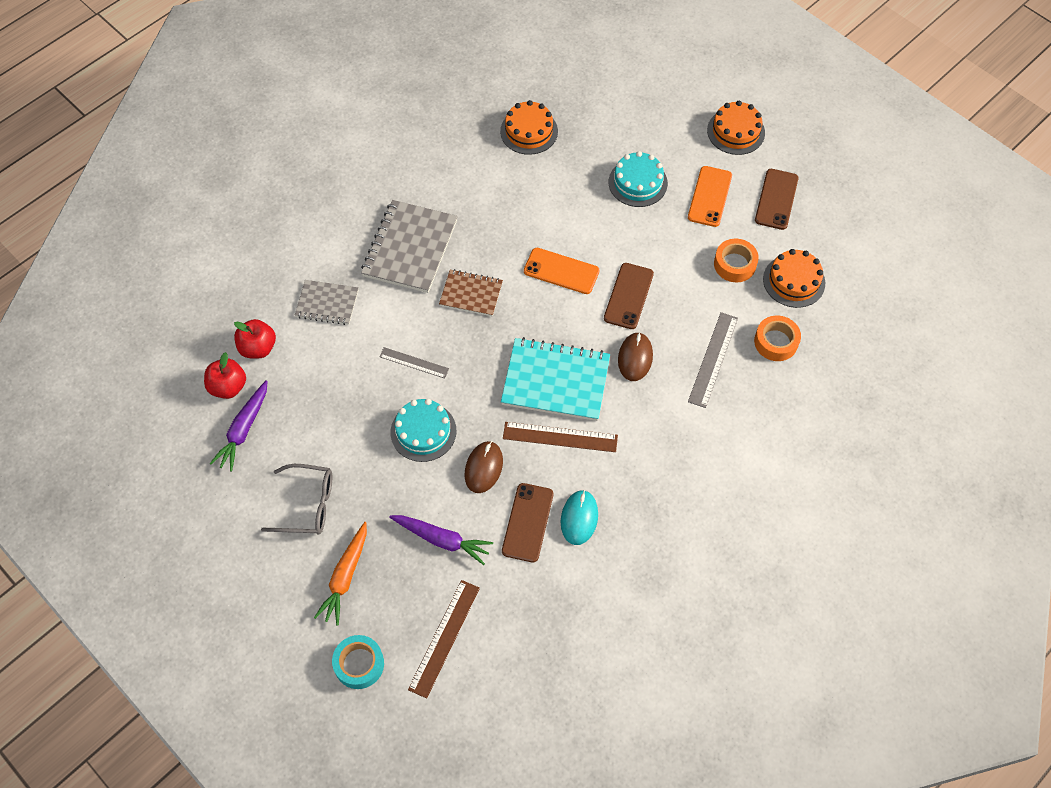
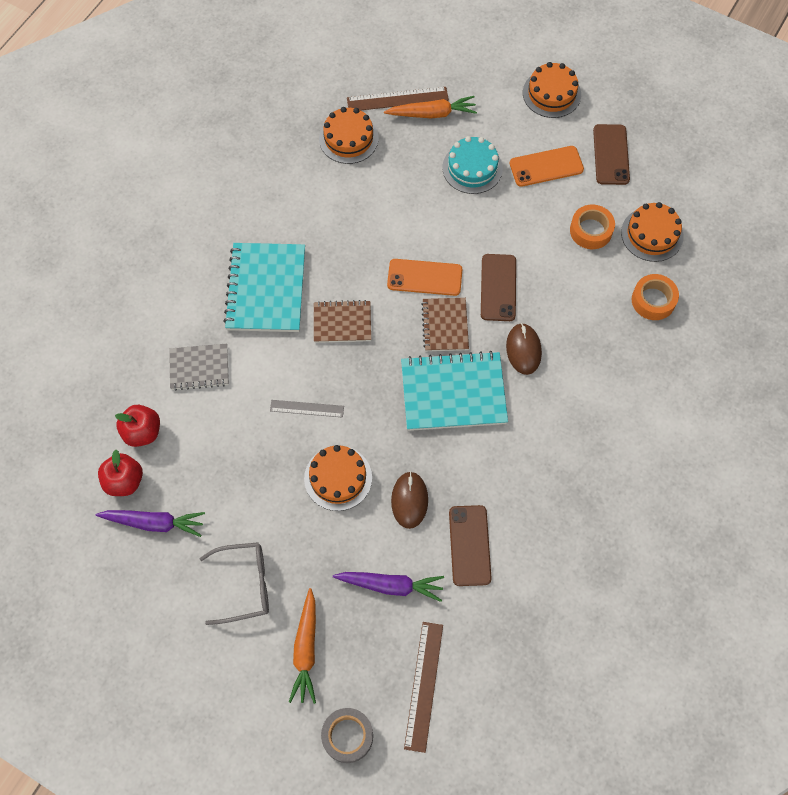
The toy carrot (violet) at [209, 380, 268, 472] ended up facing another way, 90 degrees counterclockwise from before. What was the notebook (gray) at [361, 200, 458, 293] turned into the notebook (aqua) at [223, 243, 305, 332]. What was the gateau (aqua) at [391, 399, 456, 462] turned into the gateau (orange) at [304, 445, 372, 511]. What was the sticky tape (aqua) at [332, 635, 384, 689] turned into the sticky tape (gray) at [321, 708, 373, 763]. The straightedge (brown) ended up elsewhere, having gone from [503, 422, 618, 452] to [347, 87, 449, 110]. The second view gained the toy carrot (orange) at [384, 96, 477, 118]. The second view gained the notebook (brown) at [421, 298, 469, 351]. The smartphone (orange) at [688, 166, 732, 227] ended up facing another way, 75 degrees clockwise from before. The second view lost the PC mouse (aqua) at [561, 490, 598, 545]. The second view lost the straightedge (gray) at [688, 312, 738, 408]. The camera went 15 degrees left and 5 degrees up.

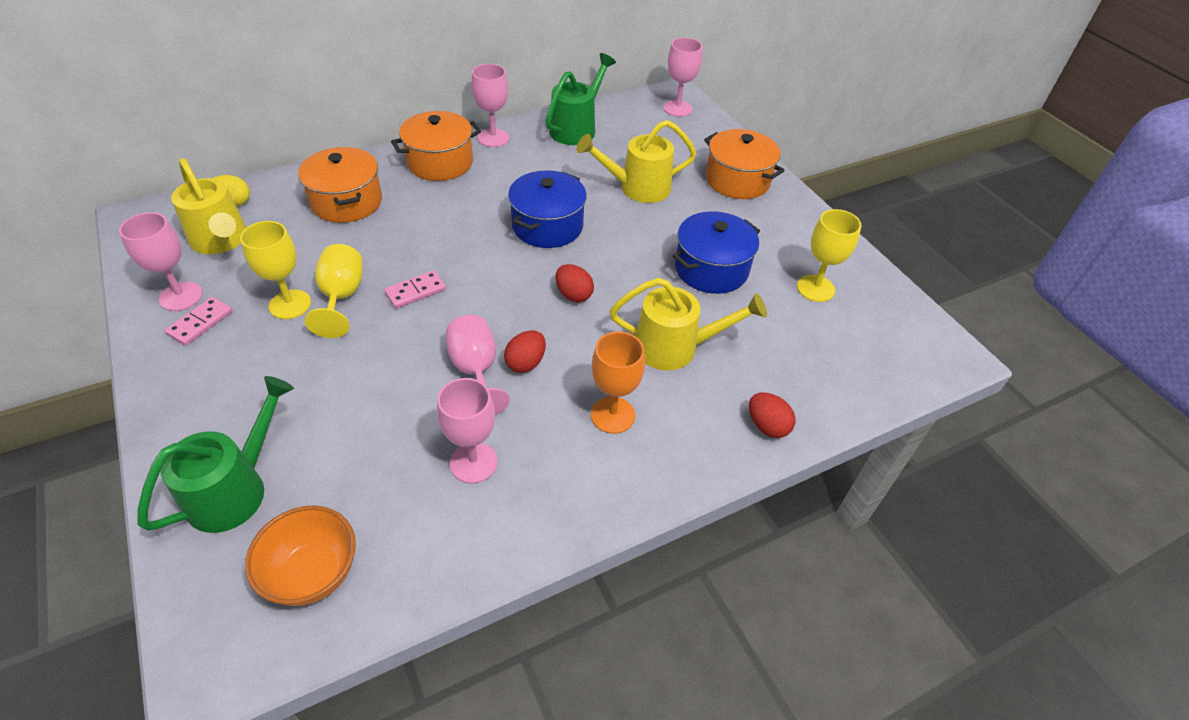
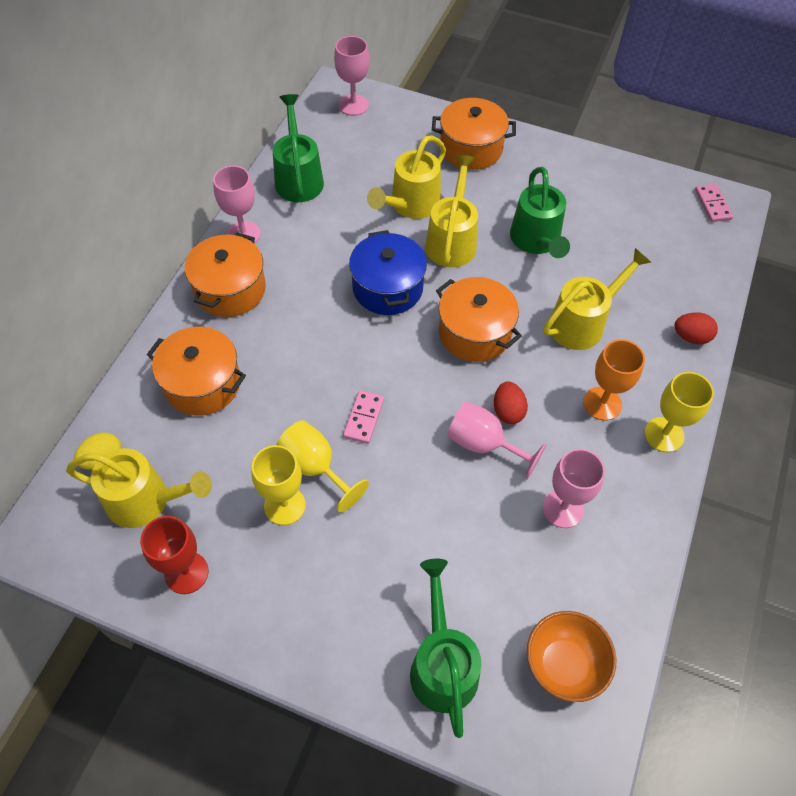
What was the wine glass (rose-pink) at [119, 212, 203, 311] turned into the wine glass (scarlet) at [140, 516, 208, 594]. The second view gained the watering can (bright yellow) at [425, 155, 478, 267]. Where the egg shape (scarlet) stood at [555, 264, 594, 302], the cooking pot (orange) came to stand at [436, 277, 522, 362]. Where the cooking pot (royal blue) stood at [673, 211, 760, 294], the watering can (green) came to stand at [510, 167, 570, 258]. The wine glass (bright yellow) ended up elsewhere, having gone from [797, 209, 862, 302] to [645, 372, 714, 452]. The domino piece (rose-pink) ended up elsewhere, having gone from [165, 297, 233, 346] to [695, 184, 733, 222]. The camera went 40 degrees left and 10 degrees up.

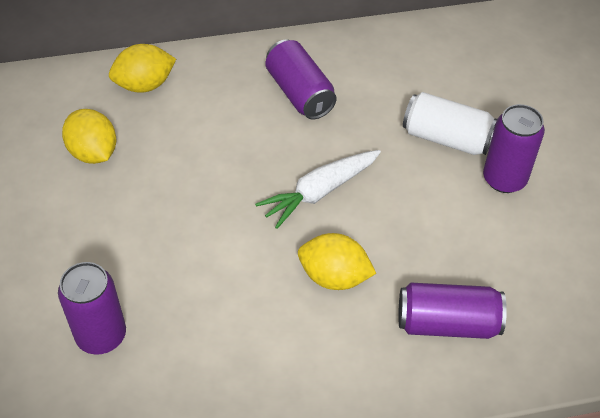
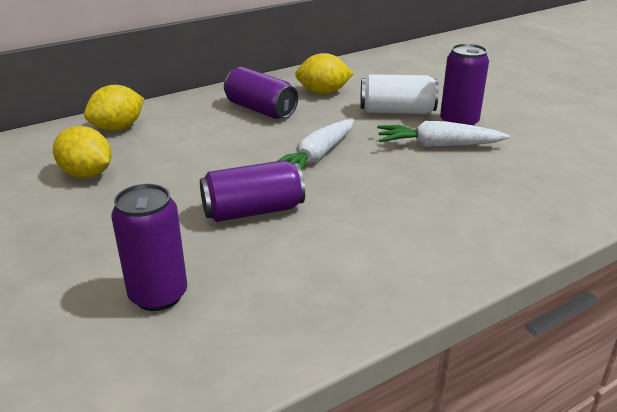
The soda can (violet) ended up elsewhere, having gone from [398, 283, 507, 339] to [200, 160, 305, 222]. The citrus fruit (bright yellow) ended up elsewhere, having gone from [298, 233, 376, 290] to [295, 53, 354, 94]. The second view gained the toy carrot (snow-white) at [377, 121, 510, 147]. The camera went 20 degrees left and 20 degrees down.

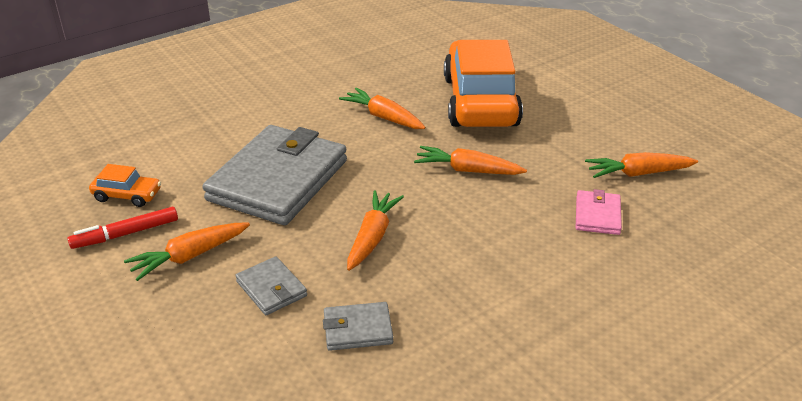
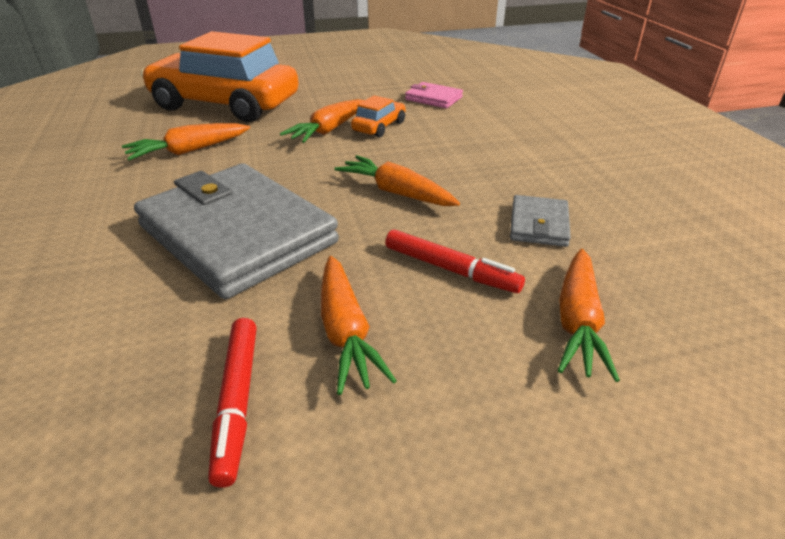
The toy car (orange) ended up elsewhere, having gone from [89, 164, 161, 207] to [351, 95, 406, 138]. Where the billfold (gray) stood at [235, 256, 307, 315], the marker (scarlet) came to stand at [385, 229, 525, 293]. The toy carrot (orange) ended up elsewhere, having gone from [585, 152, 698, 178] to [557, 249, 620, 382]. The camera went 70 degrees left and 0 degrees up.

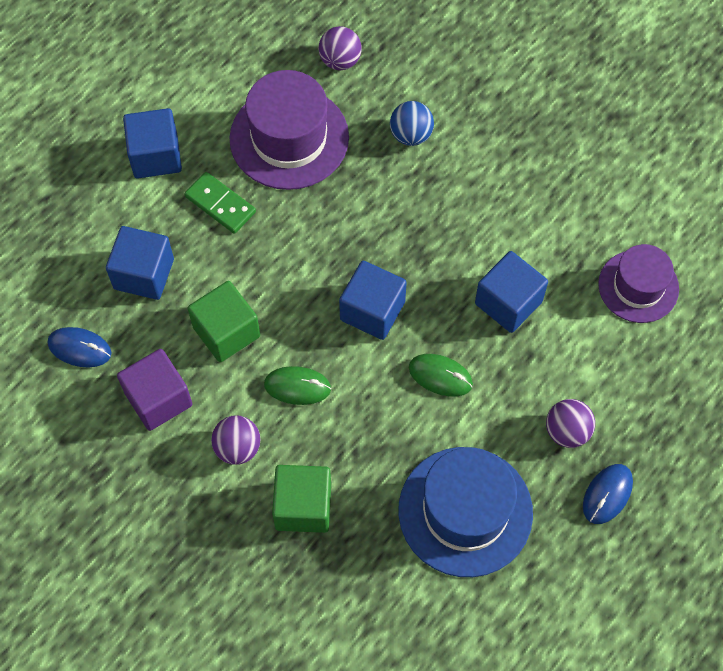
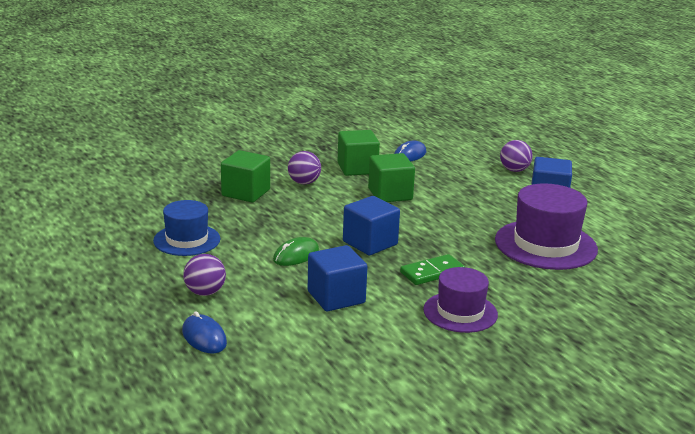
The size of the hat (royal blue) at [399, 447, 533, 577] changed by a factor of 0.64. The PC mouse (royal blue) ended up elsewhere, having gone from [583, 464, 633, 524] to [182, 311, 227, 353]. What was the cube (violet) at [117, 349, 192, 431] turned into the cube (green) at [338, 130, 380, 176]. The domino piece (green) ended up elsewhere, having gone from [184, 172, 256, 234] to [400, 254, 465, 285]. The hat (violet) ended up elsewhere, having gone from [598, 244, 679, 323] to [423, 267, 498, 333]. The play ball (violet) ended up elsewhere, having gone from [319, 26, 362, 70] to [500, 140, 533, 172]. The second view lost the cube (royal blue) at [106, 226, 174, 300]. The second view lost the PC mouse (green) at [264, 366, 331, 405]. The second view lost the play ball (royal blue) at [390, 101, 434, 146]. The camera went 110 degrees right and 40 degrees down.

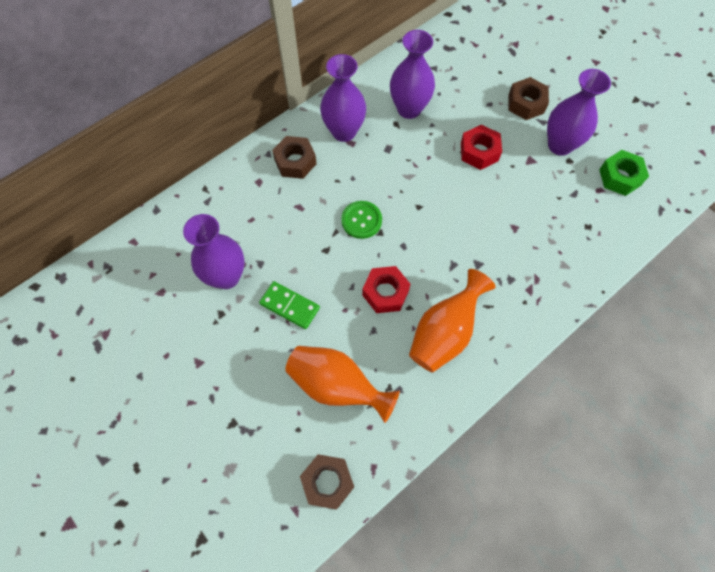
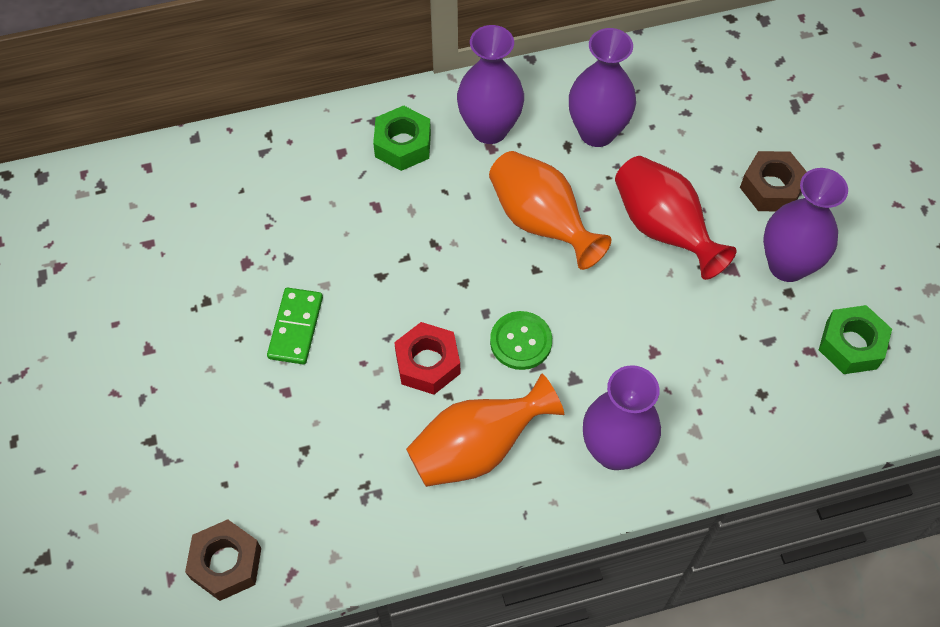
The domino piece (green) at [259, 281, 320, 329] ended up facing another way, 45 degrees clockwise from before. What was the nut (brown) at [272, 136, 316, 179] turned into the nut (green) at [373, 105, 431, 171]. The vase (orange) ended up elsewhere, having gone from [285, 346, 400, 423] to [489, 151, 611, 270]. The shirt button (green) ended up elsewhere, having gone from [341, 201, 382, 239] to [490, 311, 552, 370]. The vase (violet) ended up elsewhere, having gone from [183, 214, 245, 289] to [583, 365, 661, 470]. Where the nut (scarlet) stood at [461, 125, 502, 170], the vase (scarlet) came to stand at [615, 156, 737, 280]. The camera went 25 degrees right and 5 degrees down.

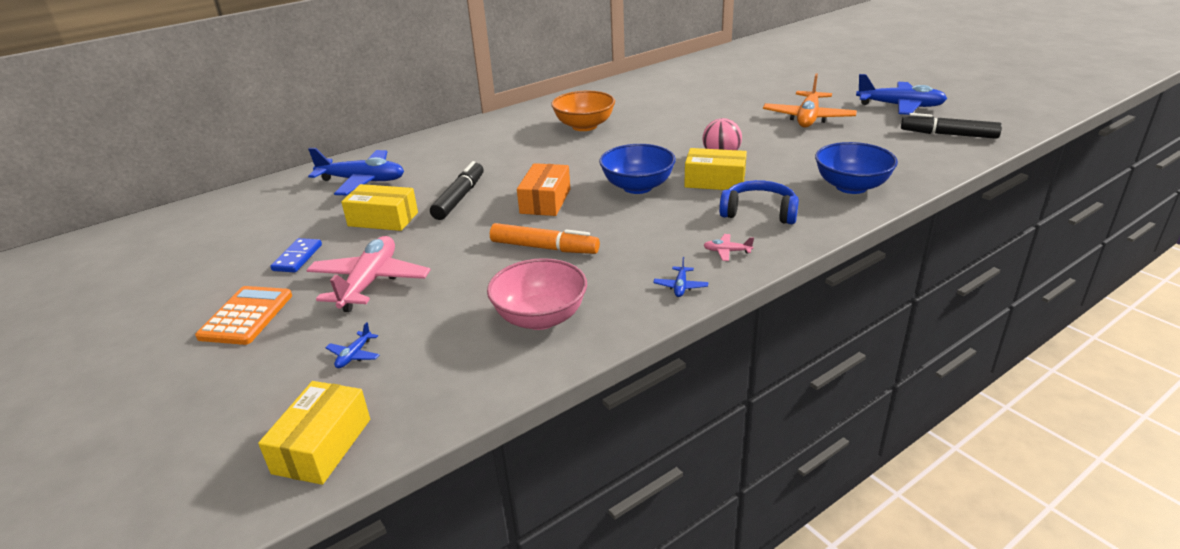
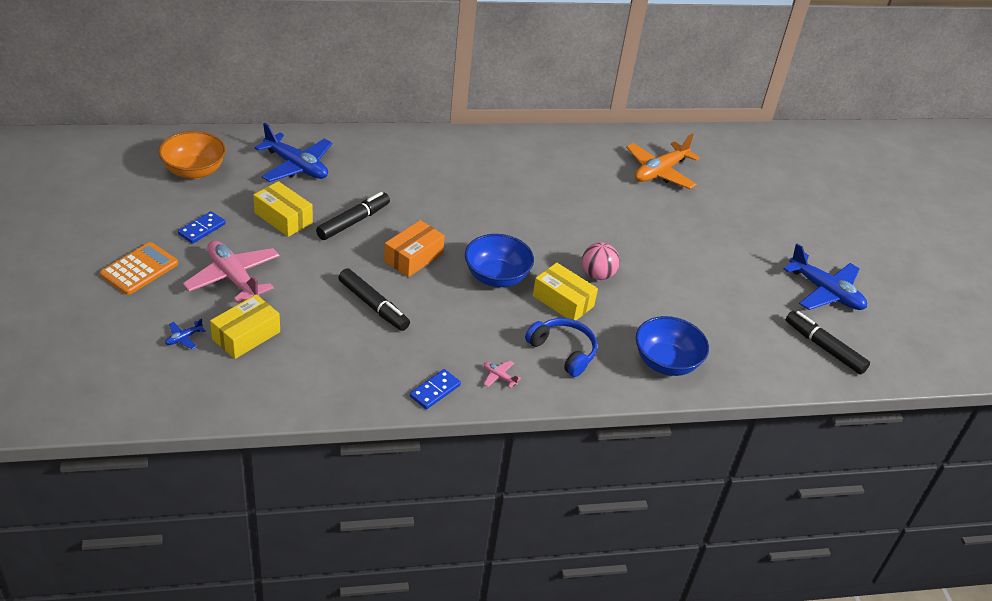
The bowl (orange) ended up elsewhere, having gone from [551, 91, 615, 131] to [159, 131, 226, 179]. The toy plane (rose-pink) at [306, 236, 430, 312] ended up facing another way, 75 degrees counterclockwise from before. The parcel (bright yellow) ended up elsewhere, having gone from [258, 381, 370, 485] to [210, 295, 280, 359]. What was the marker (orange) at [490, 223, 600, 254] turned into the marker (ebony) at [338, 268, 410, 331]. Where the toy plane (royal blue) stood at [653, 257, 708, 297], the domino piece (royal blue) came to stand at [410, 369, 461, 409]. The toy plane (orange) ended up elsewhere, having gone from [763, 74, 857, 128] to [626, 134, 700, 189]. The second view lost the bowl (rose-pink) at [487, 258, 587, 330]. The camera went 20 degrees right and 10 degrees up.

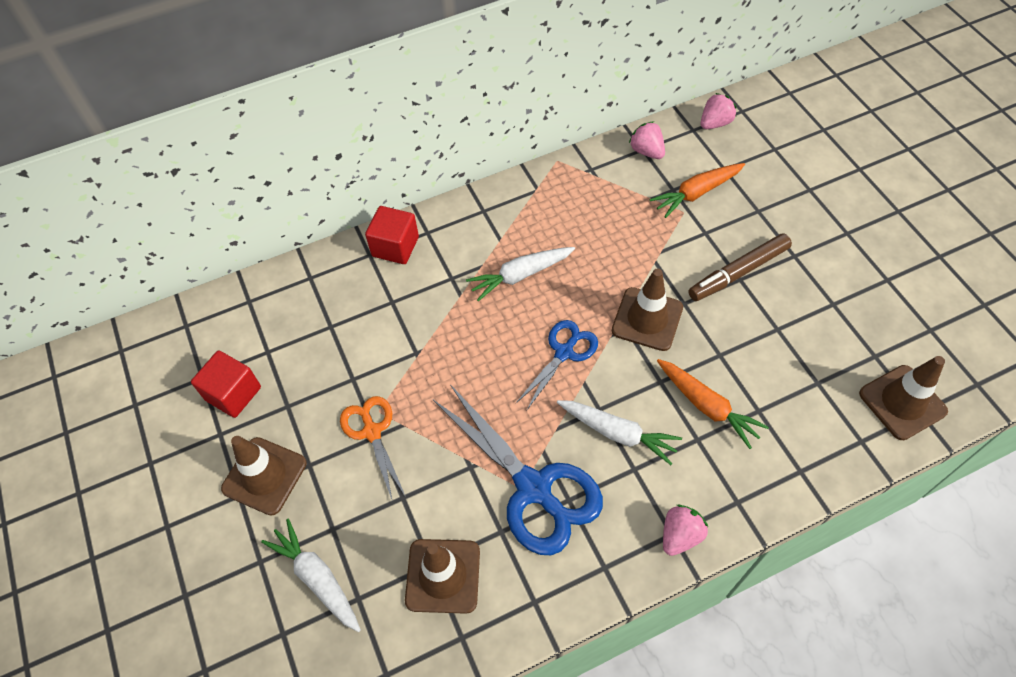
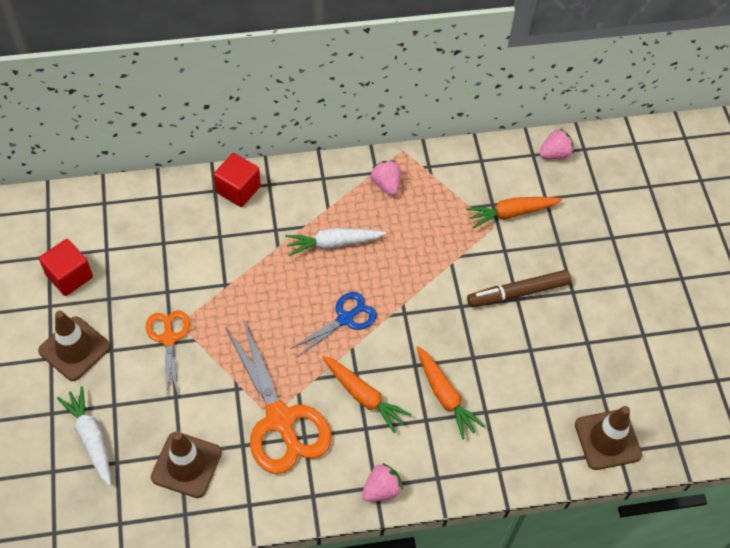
What was the shears (royal blue) at [433, 385, 603, 555] turned into the shears (orange) at [225, 319, 331, 474]. What was the toy carrot (snow-white) at [557, 400, 682, 465] turned into the toy carrot (orange) at [322, 356, 412, 433]. The berry (rose-pink) ended up elsewhere, having gone from [629, 121, 665, 159] to [370, 160, 401, 196]. The second view lost the safety cone (brown) at [612, 268, 683, 351]. The camera went 10 degrees right and 0 degrees up.

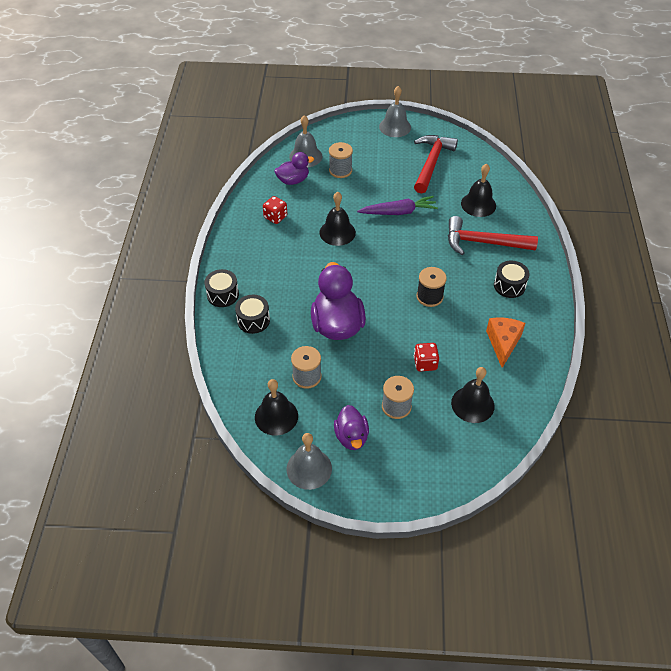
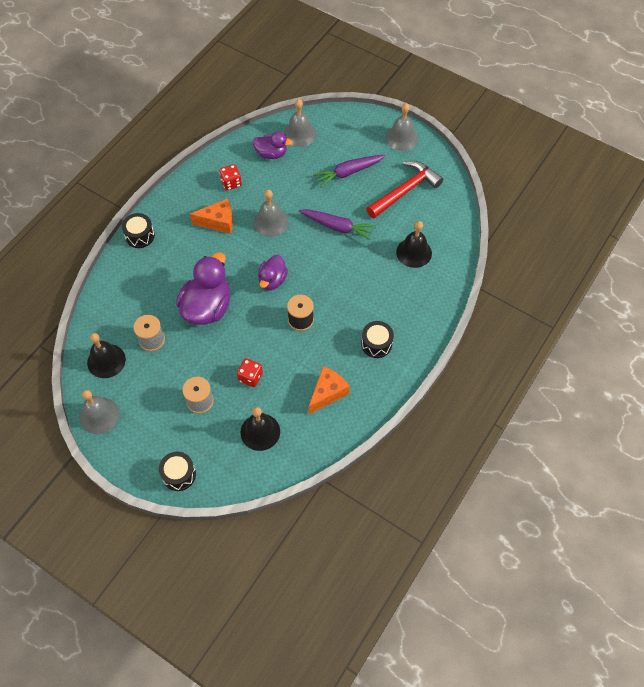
The toy drum (ebony) ended up elsewhere, having gone from [235, 295, 270, 334] to [159, 452, 196, 491]. The second view gained the cheese wedge (orange) at [190, 198, 233, 234]. What was the hand bell (ebony) at [319, 192, 356, 246] turned into the hand bell (gray) at [254, 190, 289, 237]. The rubber duck (violet) ended up elsewhere, having gone from [334, 405, 369, 450] to [258, 255, 288, 290]. The second view gained the toy carrot (violet) at [313, 155, 385, 187]. The second view lost the bobbin (gray) at [329, 142, 353, 178]. The second view lost the claw hammer (scarlet) at [448, 216, 538, 255]. The camera went 30 degrees right and 10 degrees up.

